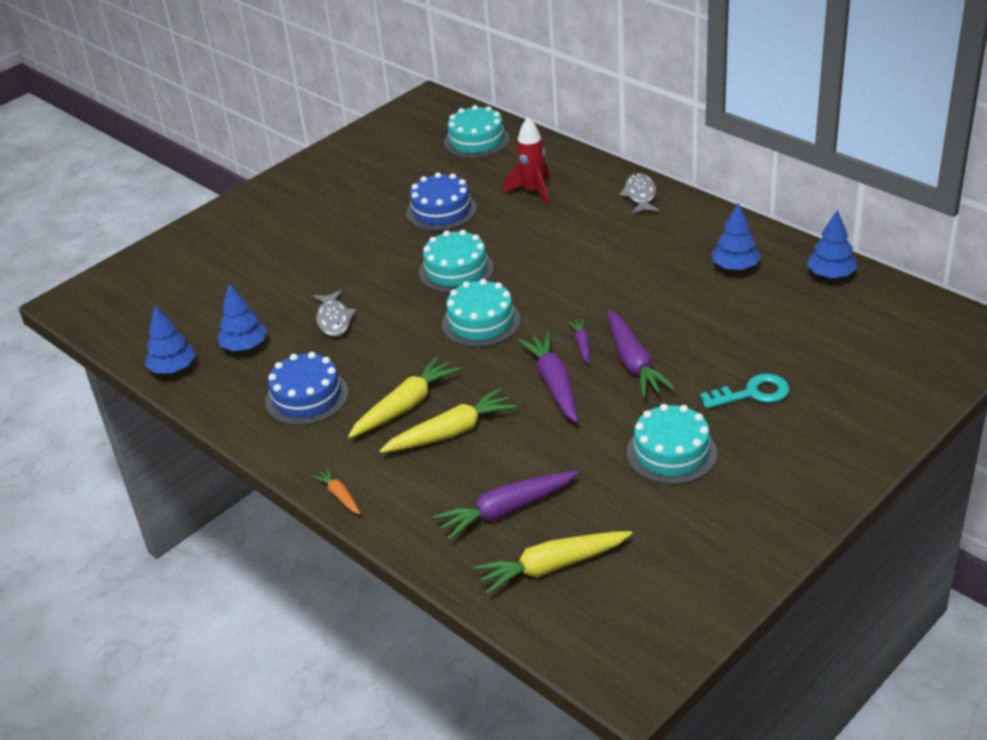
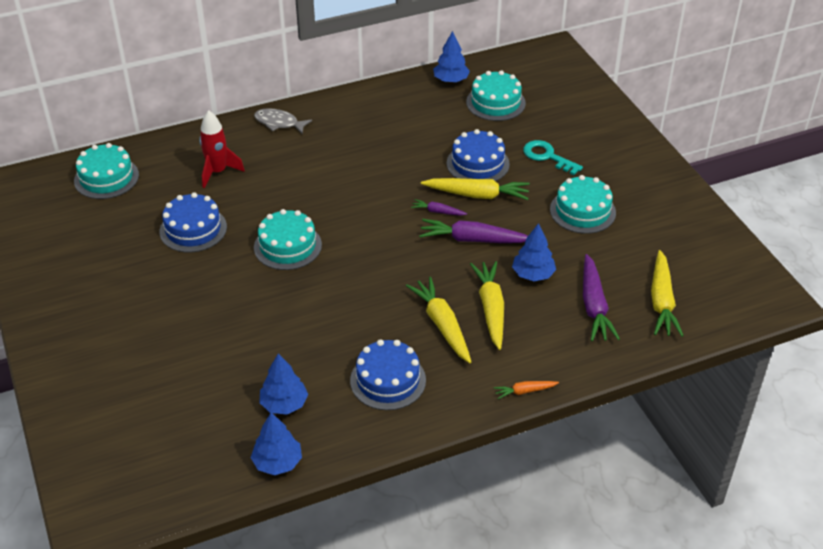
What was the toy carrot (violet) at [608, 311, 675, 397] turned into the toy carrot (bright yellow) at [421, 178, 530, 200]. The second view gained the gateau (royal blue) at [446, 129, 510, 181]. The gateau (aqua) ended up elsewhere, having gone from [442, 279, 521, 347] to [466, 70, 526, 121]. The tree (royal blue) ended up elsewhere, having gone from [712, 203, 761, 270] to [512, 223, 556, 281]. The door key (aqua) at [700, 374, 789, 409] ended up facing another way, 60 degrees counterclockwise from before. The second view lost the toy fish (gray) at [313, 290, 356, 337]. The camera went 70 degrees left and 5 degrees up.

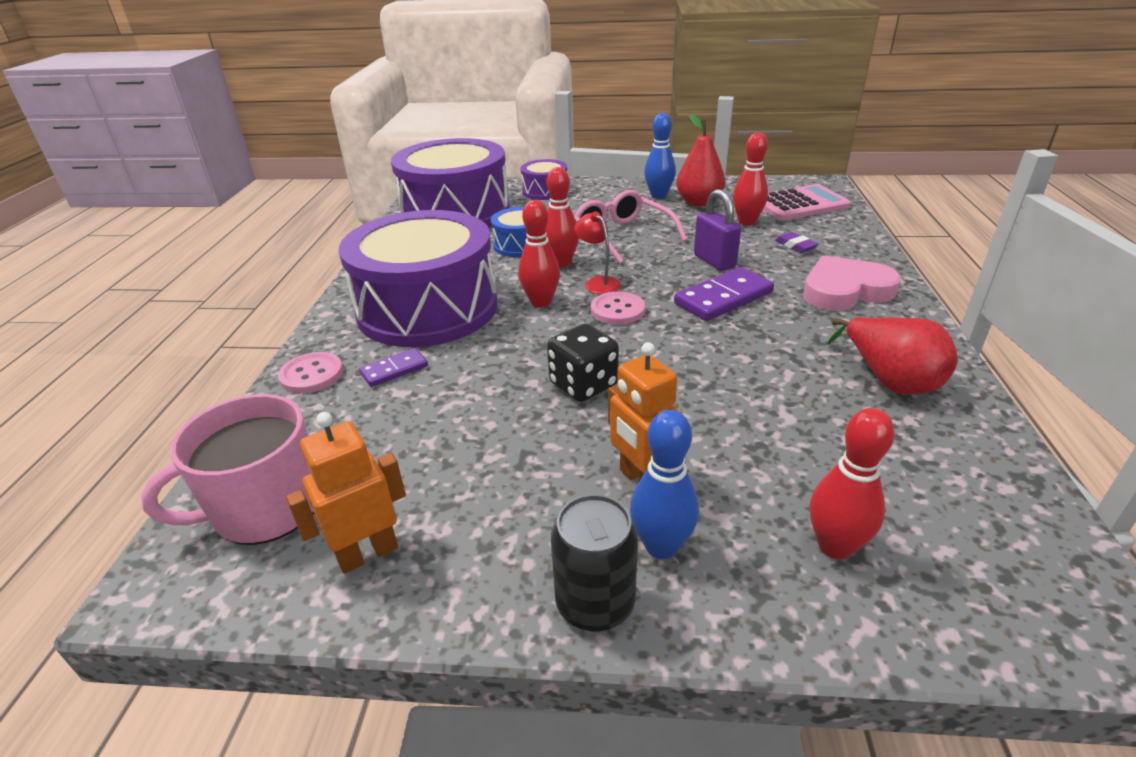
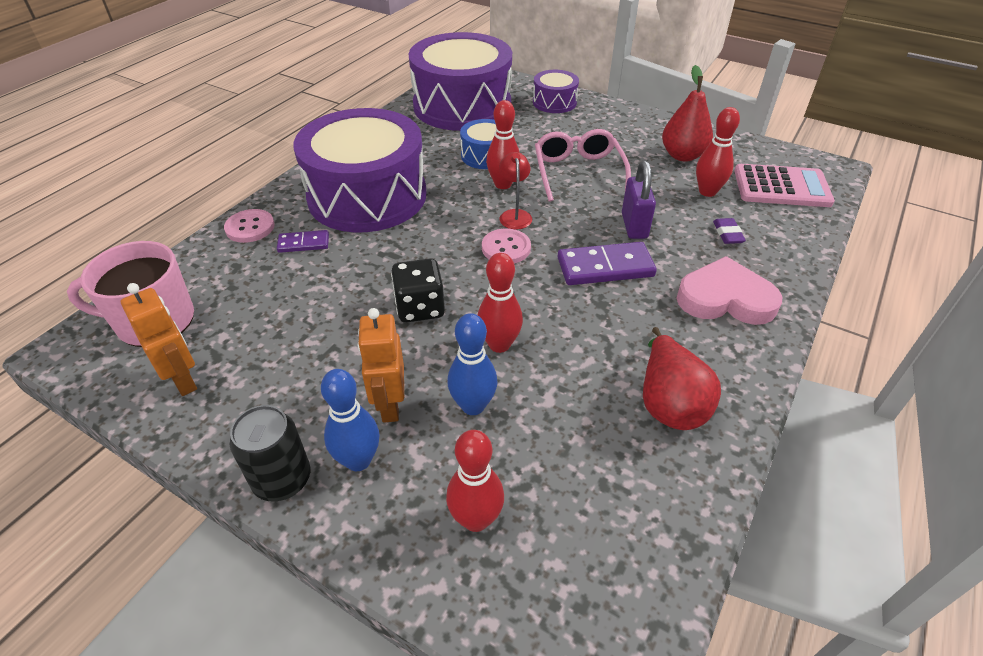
The toy robot (orange) at [286, 412, 406, 574] ended up facing another way, 60 degrees clockwise from before. The tenpin (royal blue) ended up elsewhere, having gone from [644, 113, 676, 199] to [447, 313, 497, 415]. The tenpin (scarlet) ended up elsewhere, having gone from [518, 200, 560, 308] to [478, 253, 523, 353]. The camera went 25 degrees right and 10 degrees up.

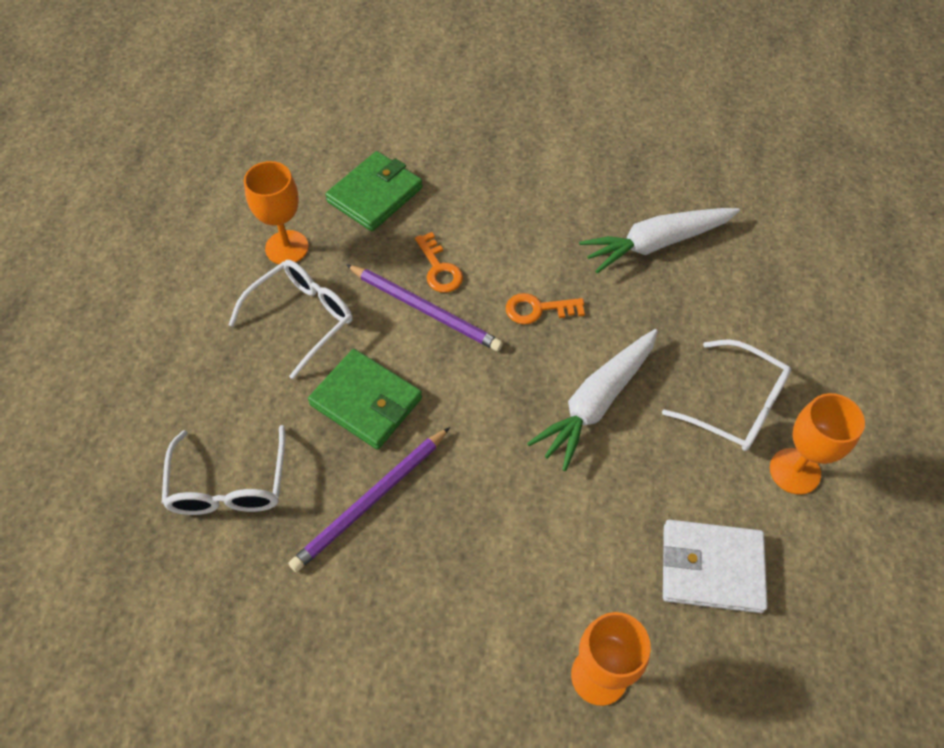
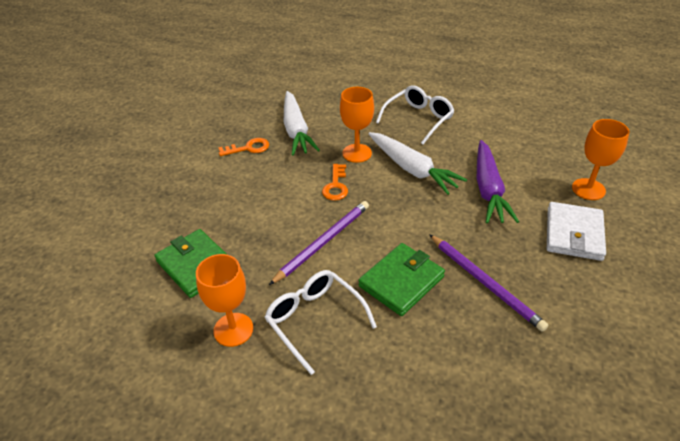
The door key (orange) ended up elsewhere, having gone from [415, 232, 463, 293] to [218, 138, 269, 156]. The wine glass (orange) ended up elsewhere, having gone from [770, 393, 865, 495] to [340, 87, 374, 163]. The second view gained the toy carrot (violet) at [477, 140, 519, 223]. The billfold (snow-white) ended up elsewhere, having gone from [663, 520, 768, 613] to [547, 202, 606, 261]. The second view lost the eyeglasses (snow-white) at [161, 425, 285, 515]. The camera went 80 degrees left and 15 degrees down.

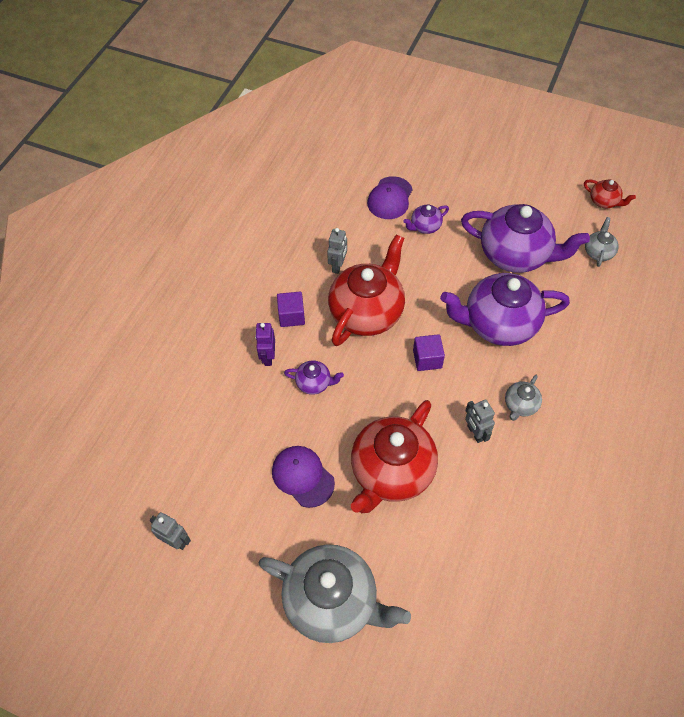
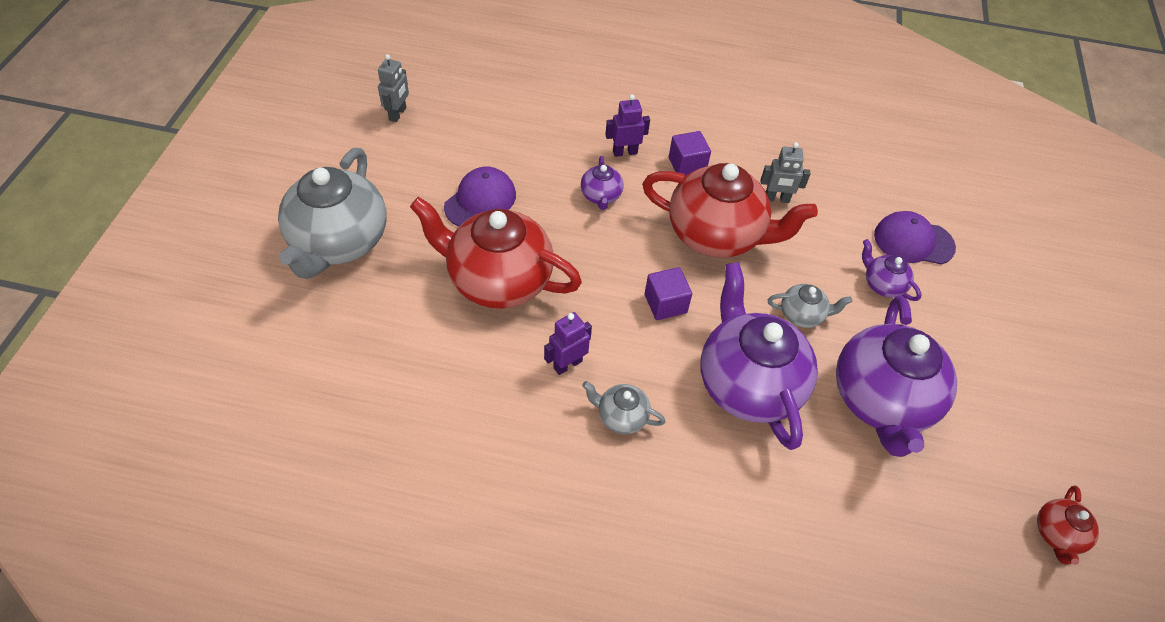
What was the toy robot (gray) at [465, 399, 495, 443] turned into the toy robot (violet) at [544, 312, 592, 375]. The tea pot (gray) ended up elsewhere, having gone from [585, 217, 619, 267] to [768, 284, 852, 328]. The camera went 75 degrees right and 5 degrees down.

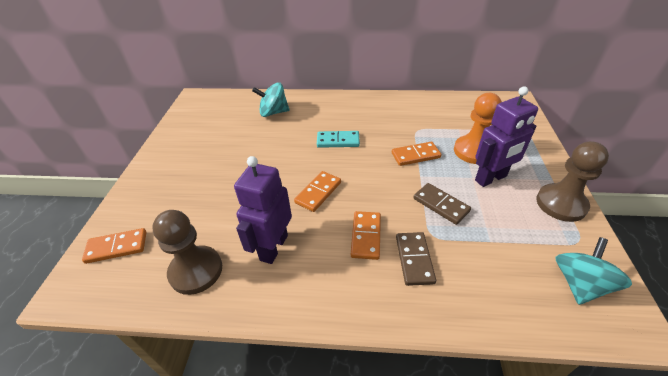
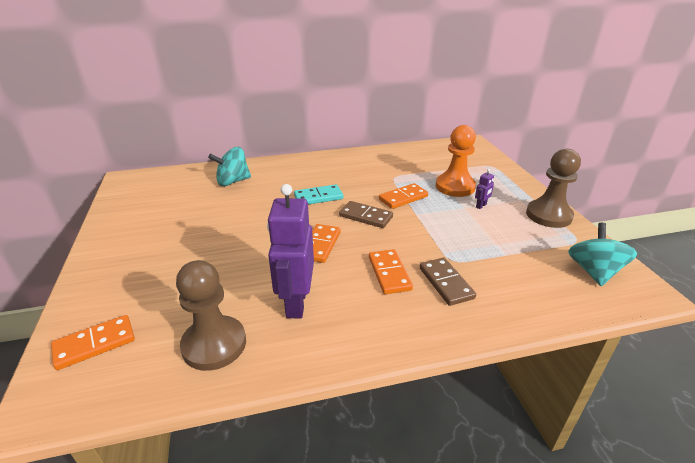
The domino piece (brown) ended up elsewhere, having gone from [413, 183, 471, 225] to [339, 201, 393, 228]. The size of the toy robot (violet) at [475, 86, 538, 187] changed by a factor of 0.41. The camera went 20 degrees left and 10 degrees down.

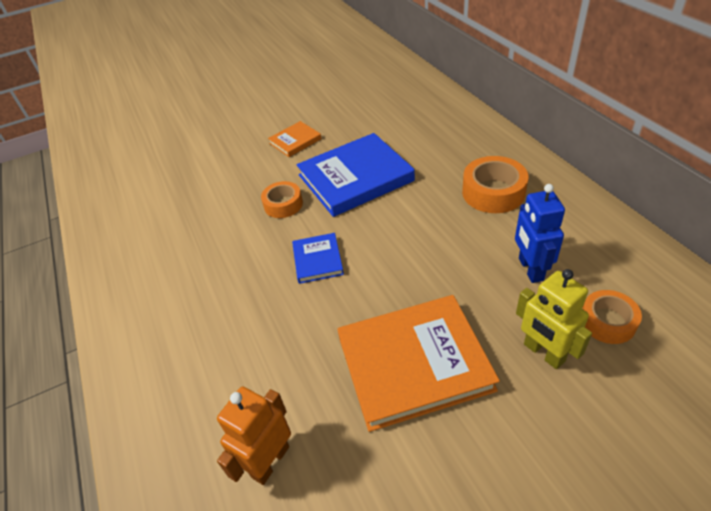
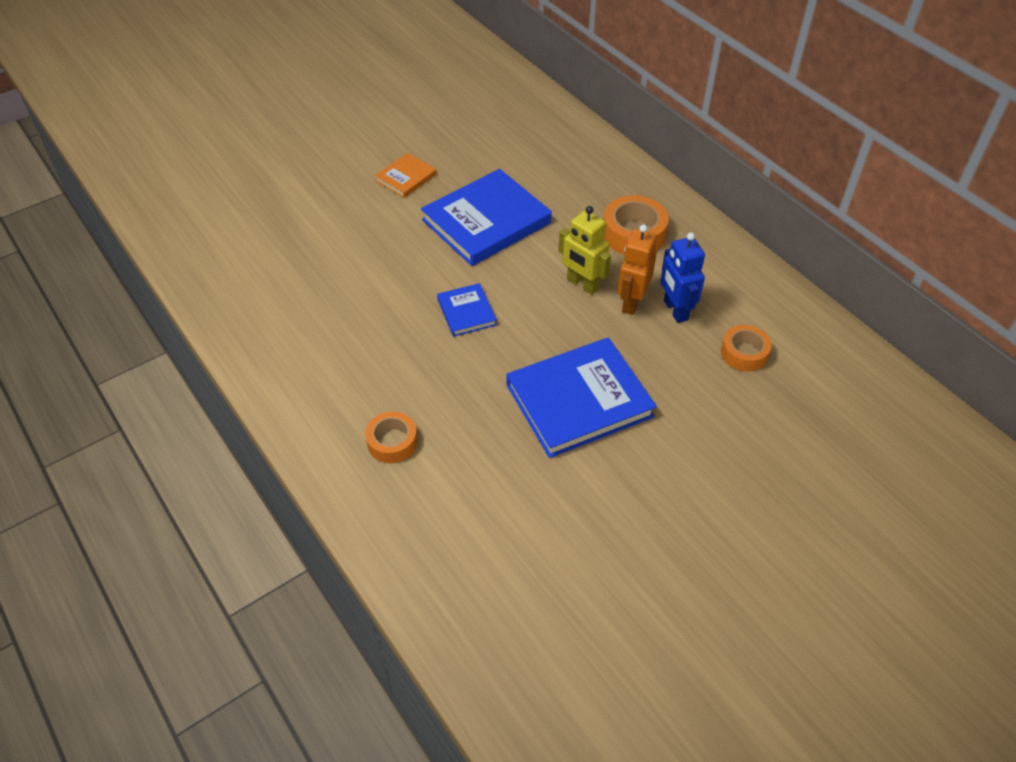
The sticky tape (orange) ended up elsewhere, having gone from [261, 181, 303, 218] to [365, 412, 418, 463]. What was the hardback (orange) at [337, 295, 500, 432] turned into the hardback (royal blue) at [506, 337, 657, 458]. The toy robot (bright yellow) ended up elsewhere, having gone from [516, 269, 592, 369] to [558, 206, 611, 295]. The toy robot (orange) ended up elsewhere, having gone from [217, 387, 291, 485] to [618, 225, 657, 315]. The camera went 15 degrees left and 5 degrees up.

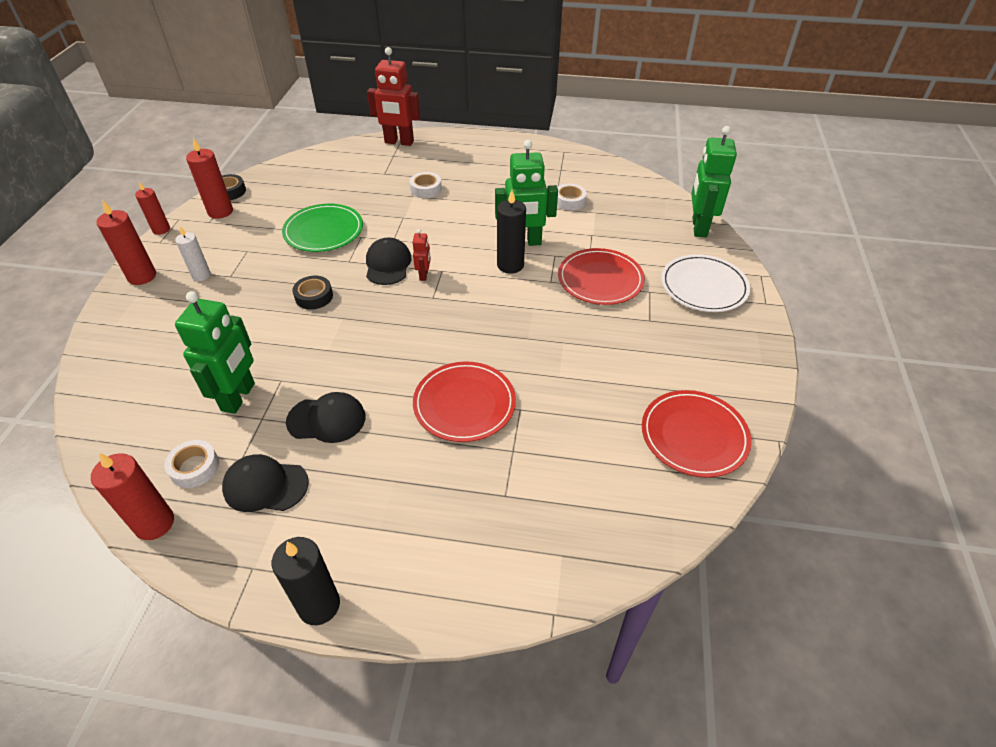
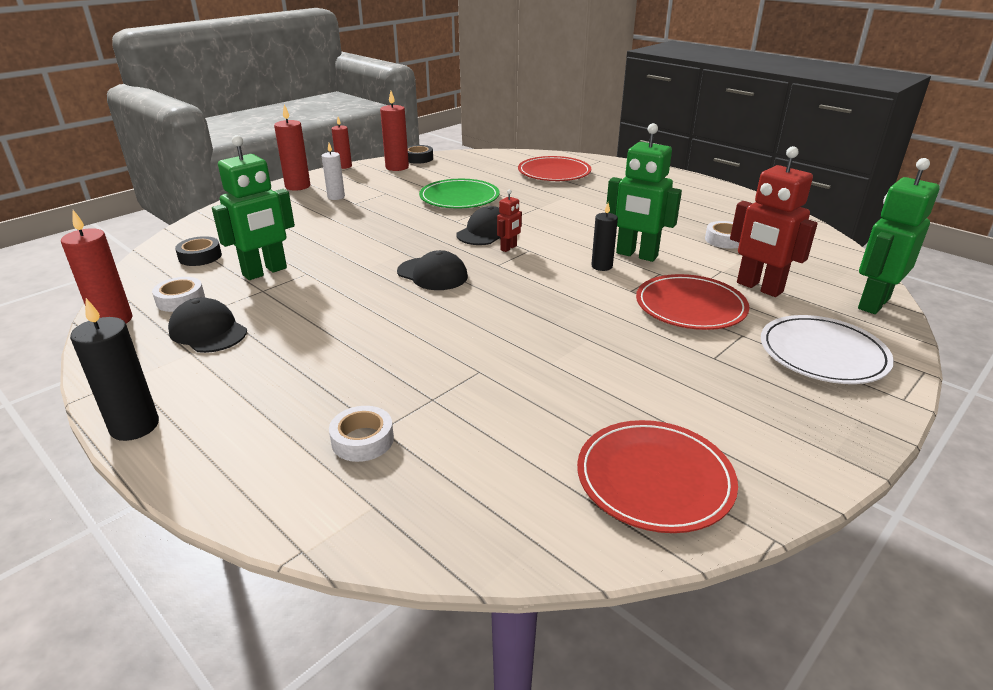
The sticky tape (ebony) ended up elsewhere, having gone from [292, 276, 333, 310] to [175, 236, 222, 266]. The sticky tape (snow-white) ended up elsewhere, having gone from [410, 172, 442, 198] to [329, 406, 394, 462]. The baseball cap (ebony) ended up elsewhere, having gone from [286, 392, 365, 443] to [397, 250, 468, 290]. The flat dish (scarlet) ended up elsewhere, having gone from [413, 362, 516, 442] to [518, 156, 591, 181]. The size of the pillar candle (ebony) at [497, 190, 526, 274] changed by a factor of 0.67. The toy robot (scarlet) ended up elsewhere, having gone from [367, 47, 421, 146] to [730, 146, 818, 297]. The camera went 35 degrees right and 15 degrees down.

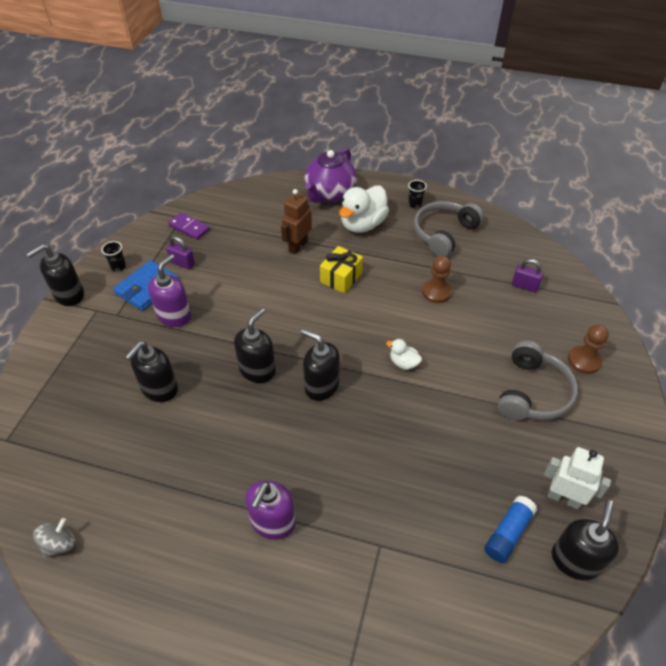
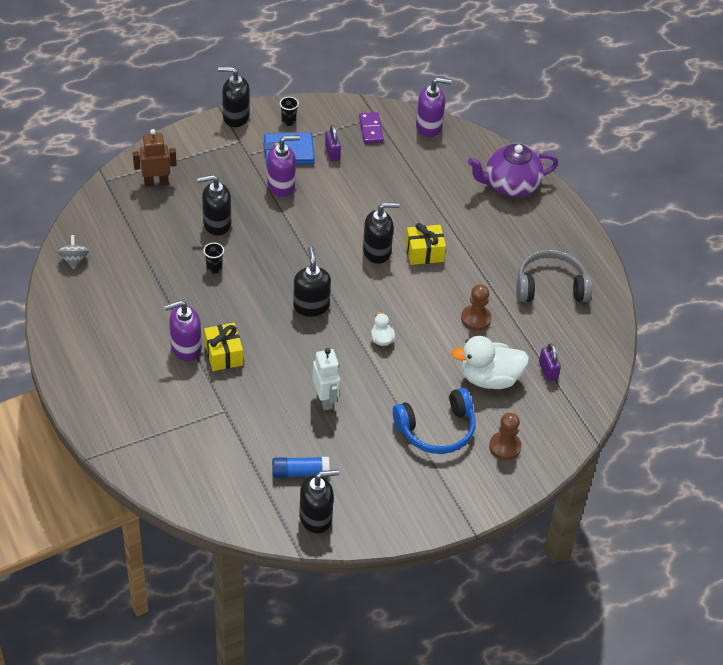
The spinning top (gray) at [33, 518, 76, 558] ended up facing another way, 90 degrees counterclockwise from before. The toy robot (brown) ended up elsewhere, having gone from [281, 189, 312, 254] to [133, 129, 177, 187]. The cup (ebony) ended up elsewhere, having gone from [408, 180, 427, 208] to [203, 243, 224, 274]. The second view gained the wrapped gift (bright yellow) at [204, 323, 243, 371]. The toy robot (snow-white) ended up elsewhere, having gone from [544, 447, 611, 509] to [313, 348, 340, 411]. The soap pump (ebony) ended up elsewhere, having gone from [234, 308, 276, 383] to [363, 203, 400, 264]. What was the headphones (gray) at [497, 341, 578, 420] turned into the headphones (royal blue) at [393, 388, 475, 454]. The second view gained the soap pump (violet) at [416, 78, 452, 137]. The rubber duck (snow-white) ended up elsewhere, having gone from [339, 186, 389, 233] to [452, 336, 529, 389]. The camera went 45 degrees right and 0 degrees up.

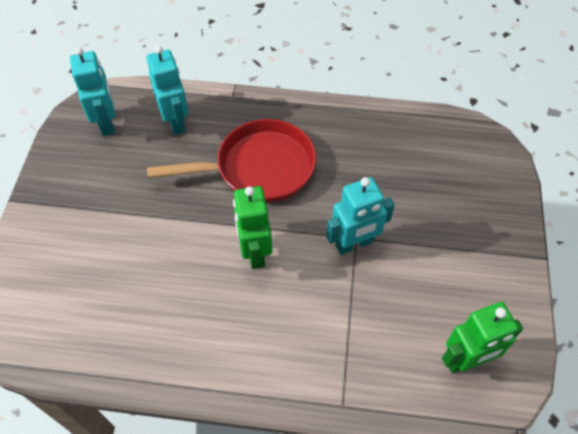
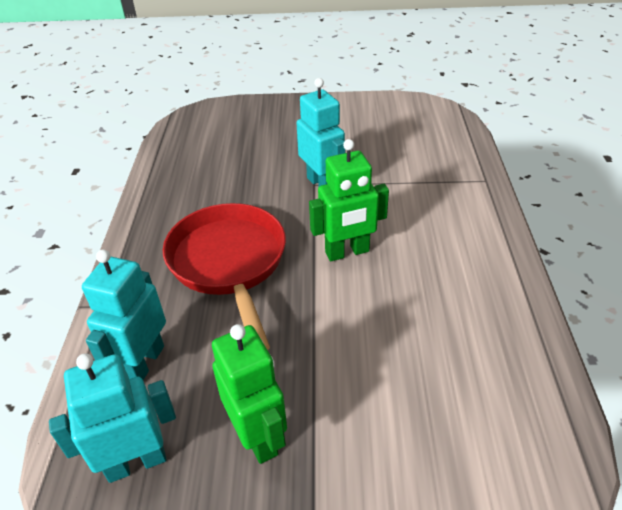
The toy robot (aqua) at [146, 46, 189, 135] ended up facing another way, 45 degrees counterclockwise from before. The toy robot (green) ended up elsewhere, having gone from [442, 302, 523, 373] to [212, 324, 287, 464]. The camera went 95 degrees left and 15 degrees down.

